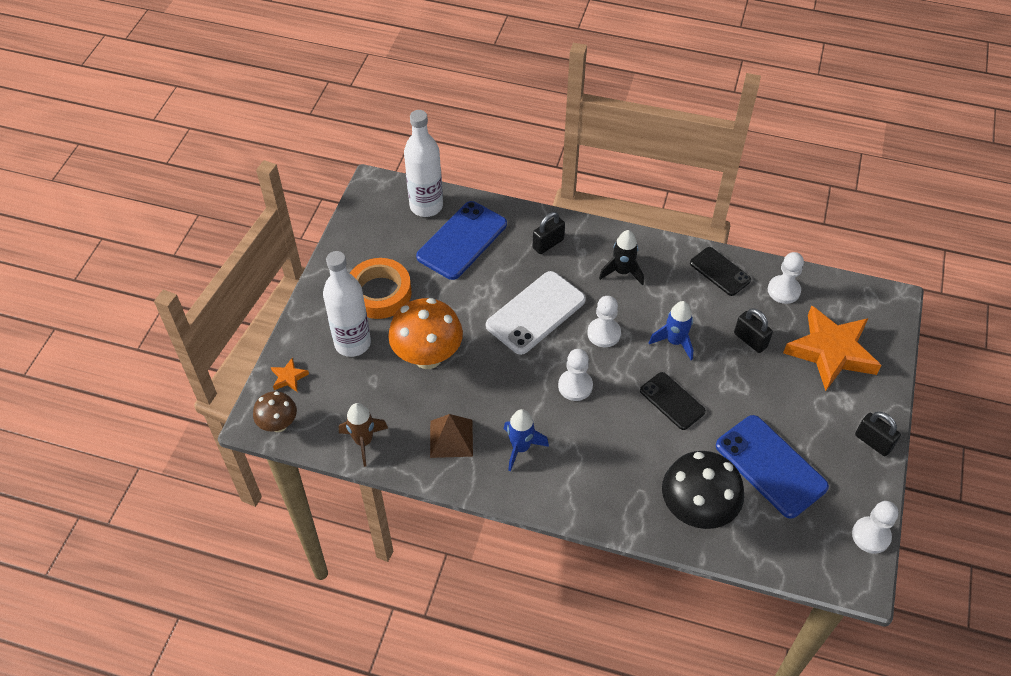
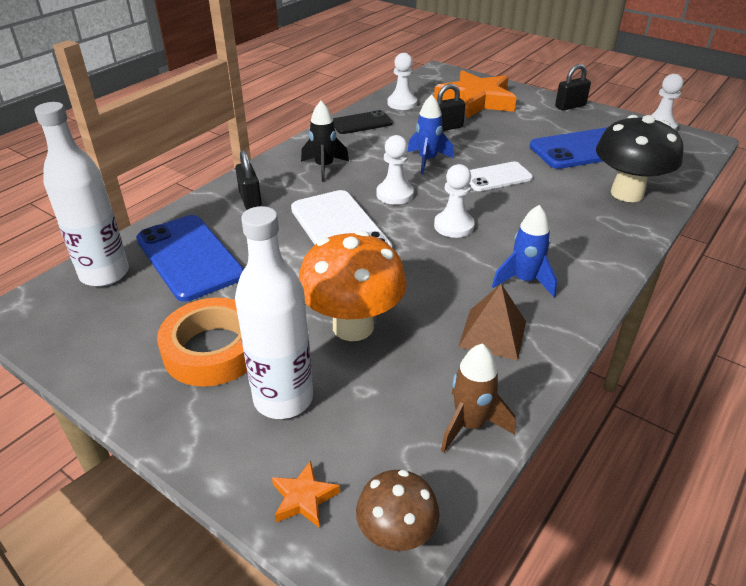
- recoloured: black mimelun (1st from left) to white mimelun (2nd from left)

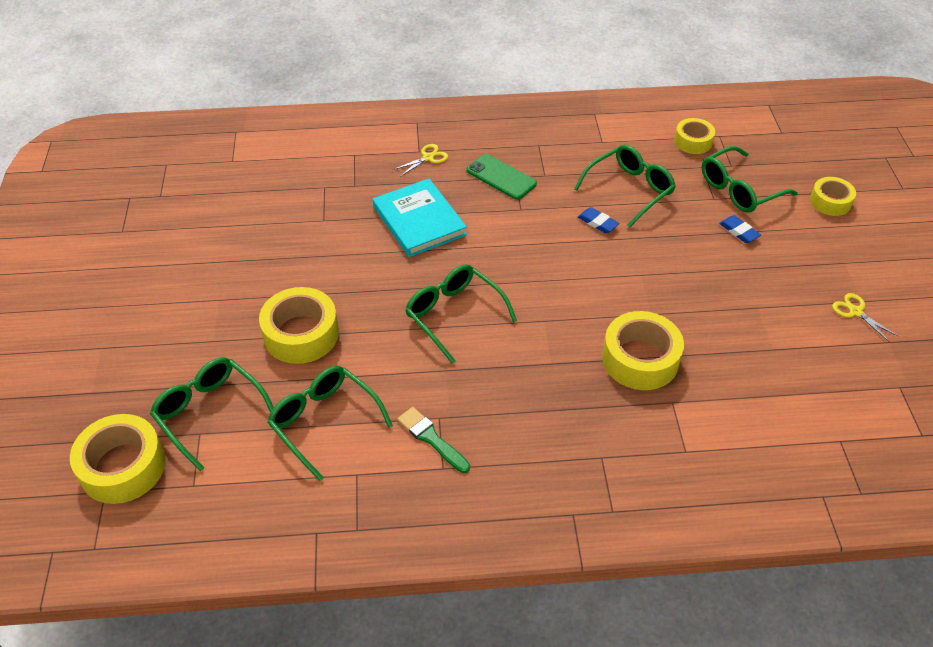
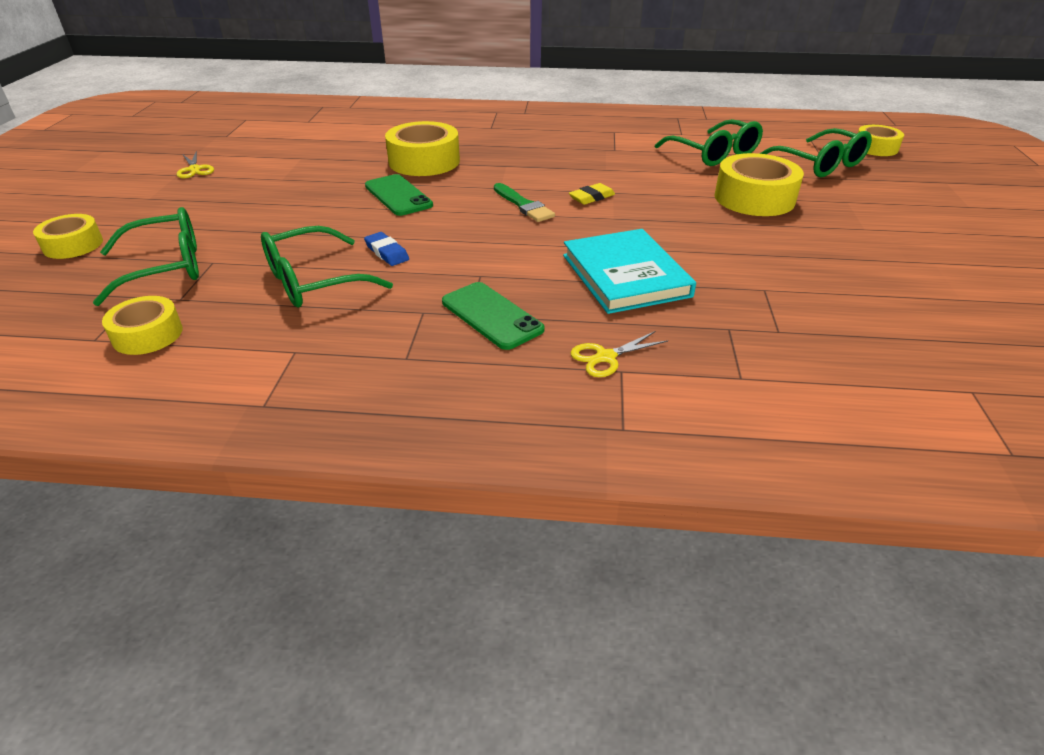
- added: green mimelun (1st from left)
- moved: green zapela
- replaced: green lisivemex (3rd from left) to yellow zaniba
- resized: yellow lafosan (1st from left in the first image) x0.61
- removed: blue zaniba (2nd from left)

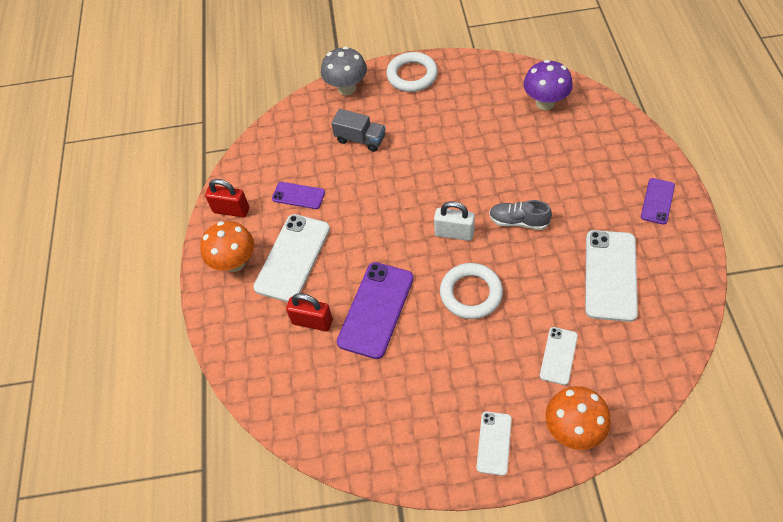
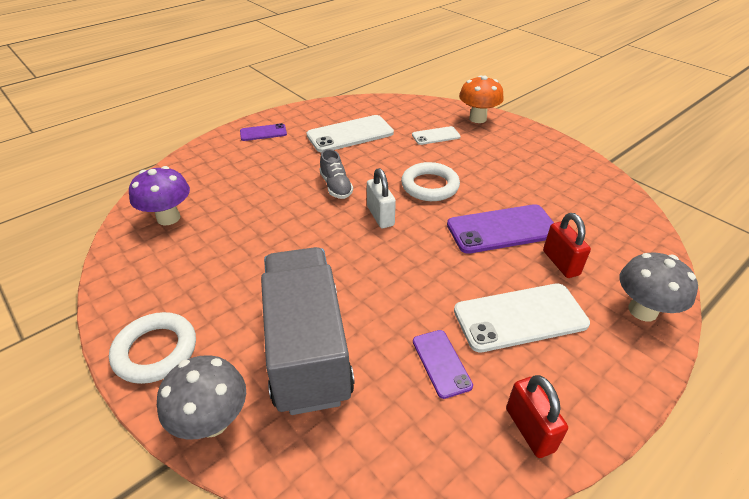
- resized: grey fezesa x2.14
- added: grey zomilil (2nd from left)
- removed: orange zomilil (1st from left)
- removed: white mimelun (2nd from left)

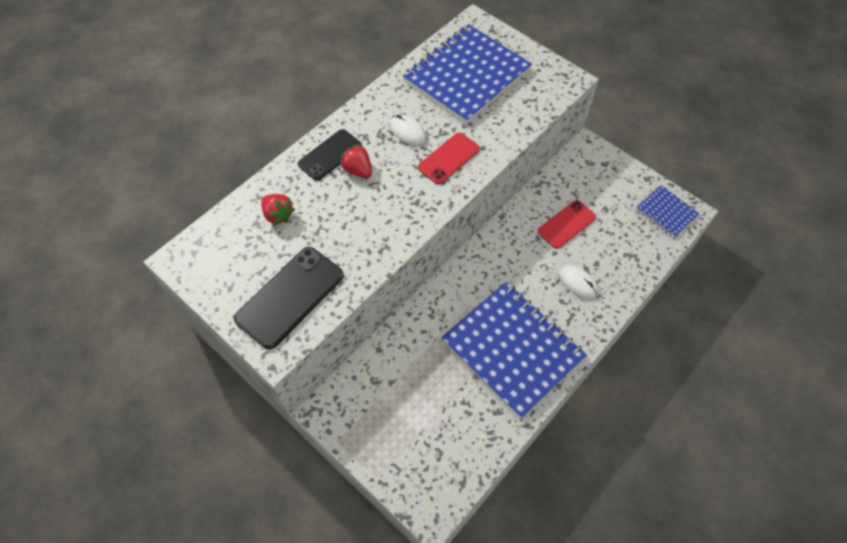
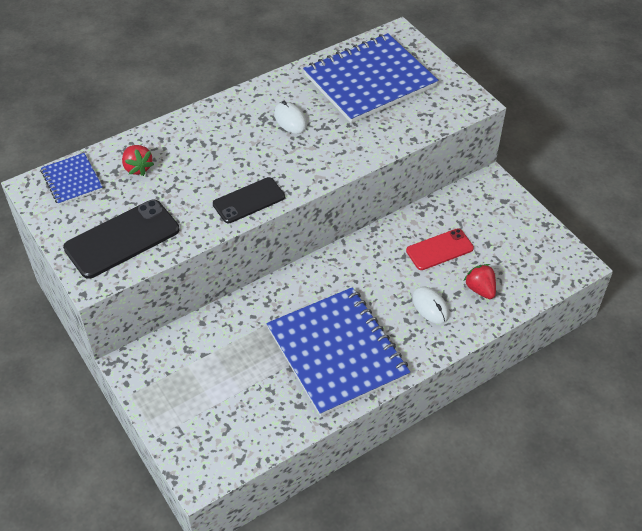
- moved: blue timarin (3rd from left in the first image) to blue timarin (1st from left)
- moved: black mimelun (2nd from left)
- moved: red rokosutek (2nd from left)
- removed: red mimelun (1st from left)

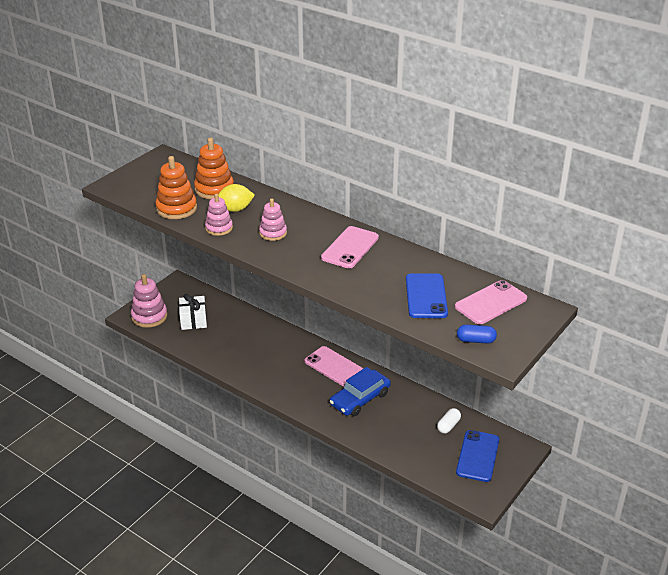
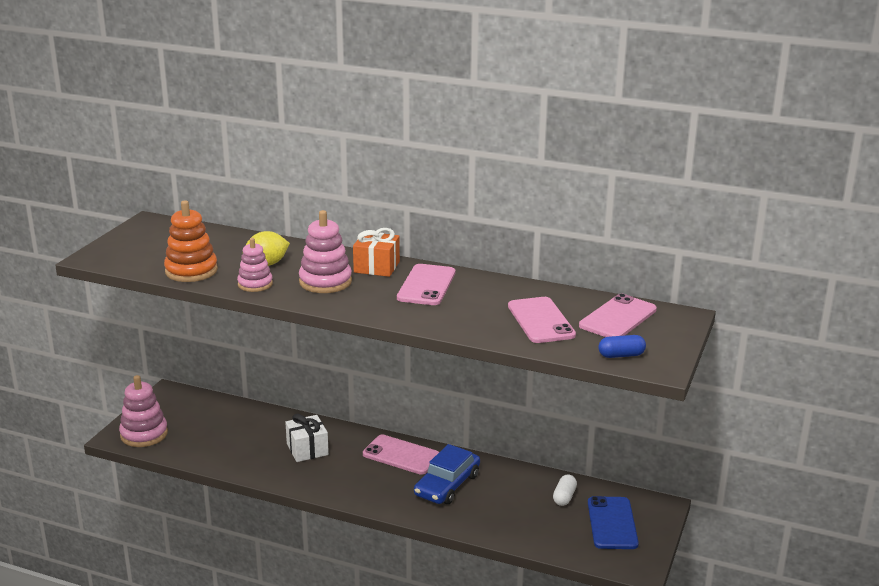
- moved: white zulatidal
- resized: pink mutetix (3rd from left) x1.52
- added: orange zulatidal
- recoloured: blue mimelun (1st from left) to pink mimelun (3rd from left)
- removed: orange mutetix (2nd from left)

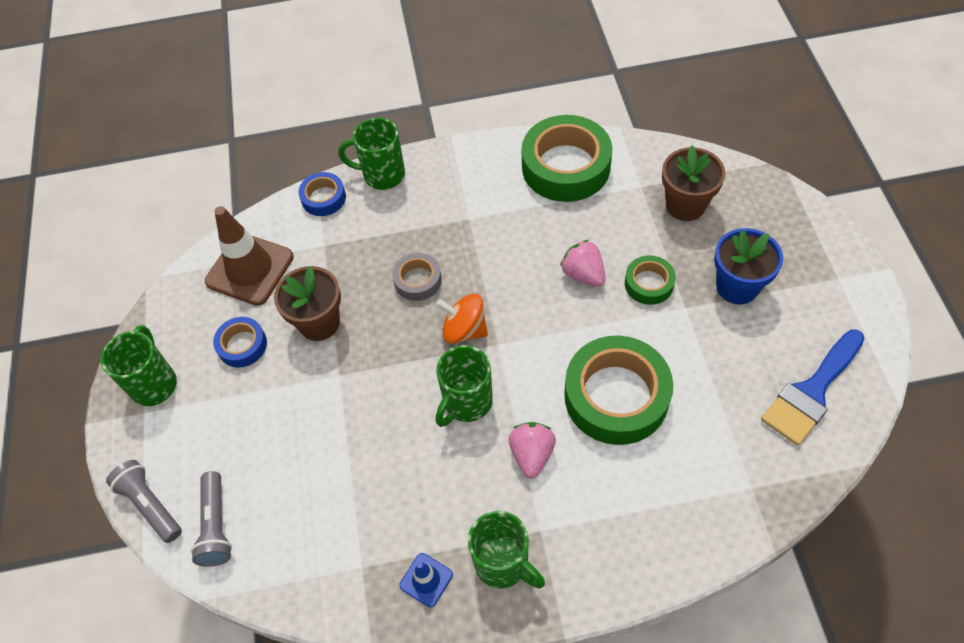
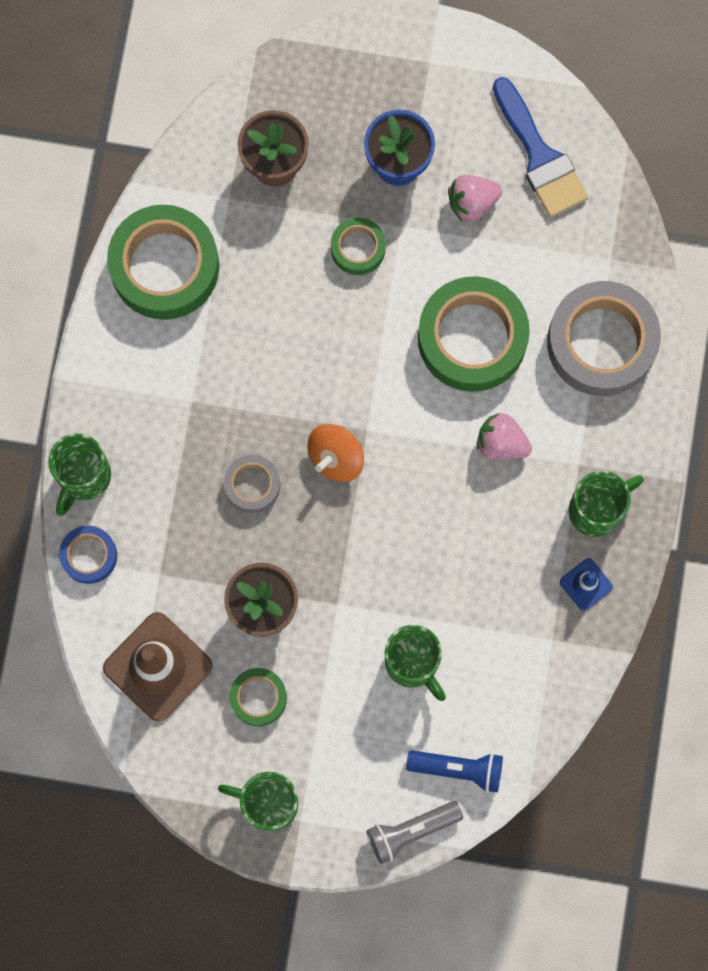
- recoloured: blue lafosan (1st from left) to green lafosan (2nd from left)
- moved: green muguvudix (3rd from left)
- recoloured: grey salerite (2nd from left) to blue salerite
- moved: pink rokosutek (2nd from left in the first image) to pink rokosutek (1st from left)
- added: grey lafosan (2nd from left)

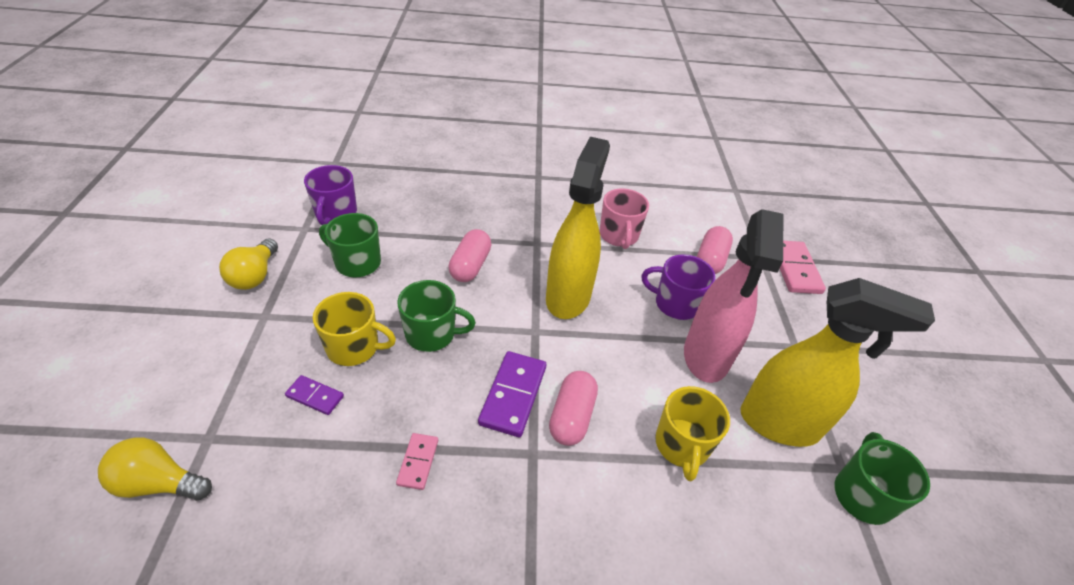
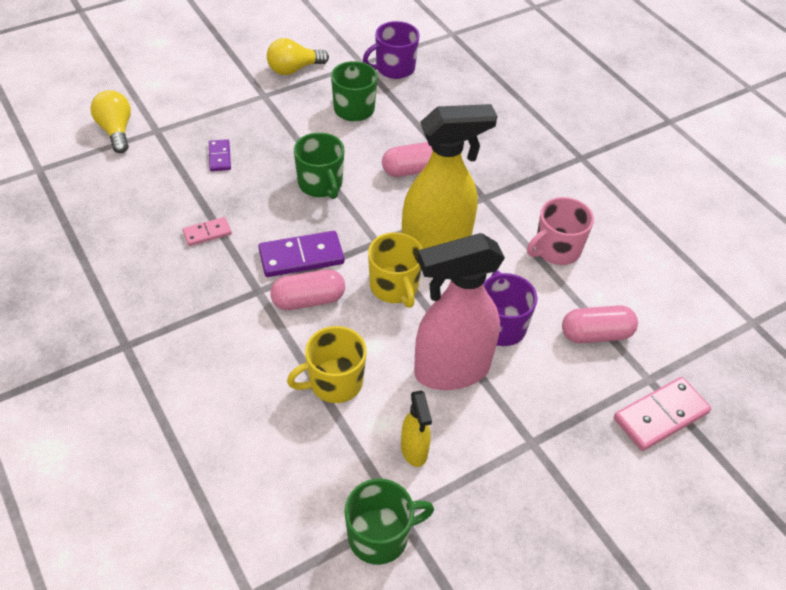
- moved: yellow muguvudix (1st from left in the first image) to yellow muguvudix (2nd from left)
- resized: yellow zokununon (2nd from left in the first image) x0.47

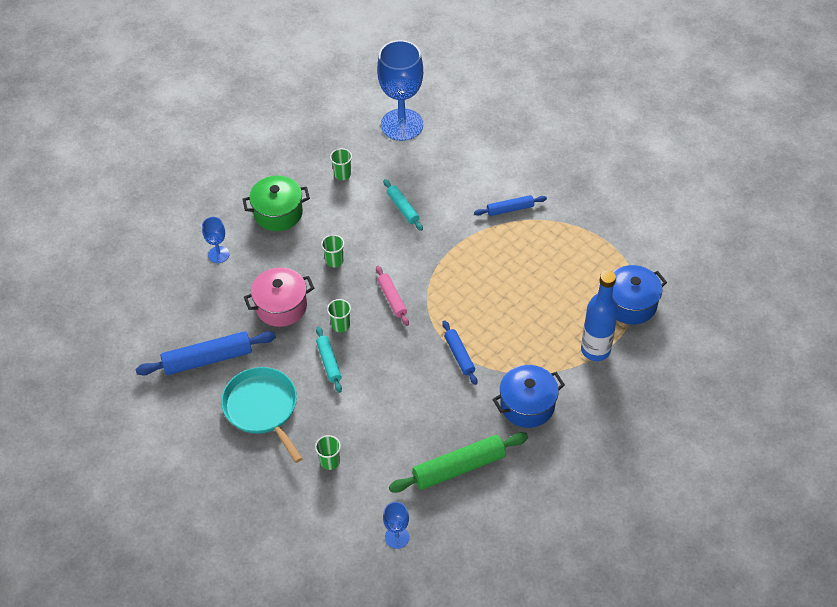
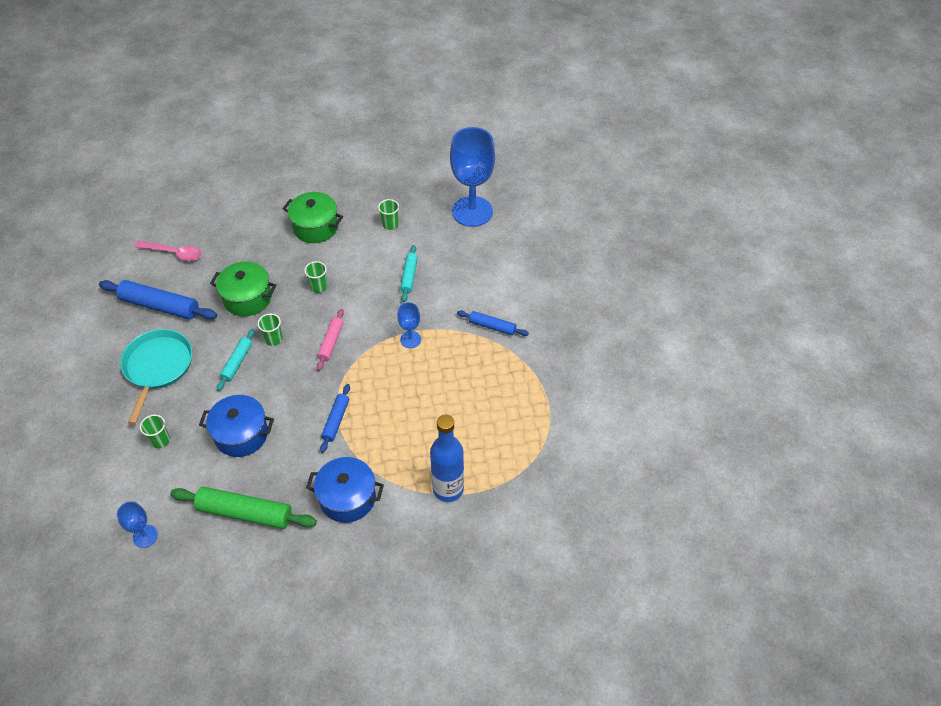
- added: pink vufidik
- moved: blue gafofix (2nd from left in the first image) to blue gafofix (1st from left)
- recoloured: pink gafofix to green gafofix (1st from left)
- moved: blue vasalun (1st from left in the first image) to blue vasalun (2nd from left)

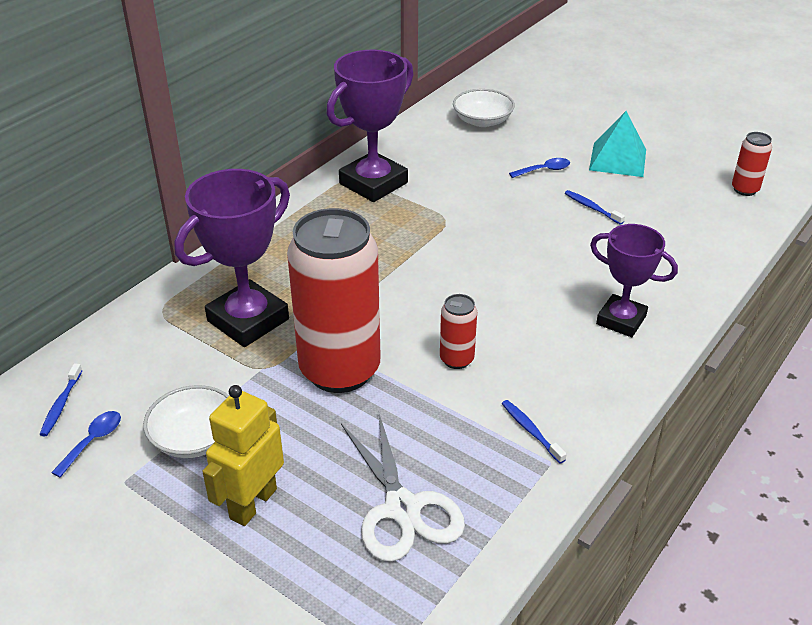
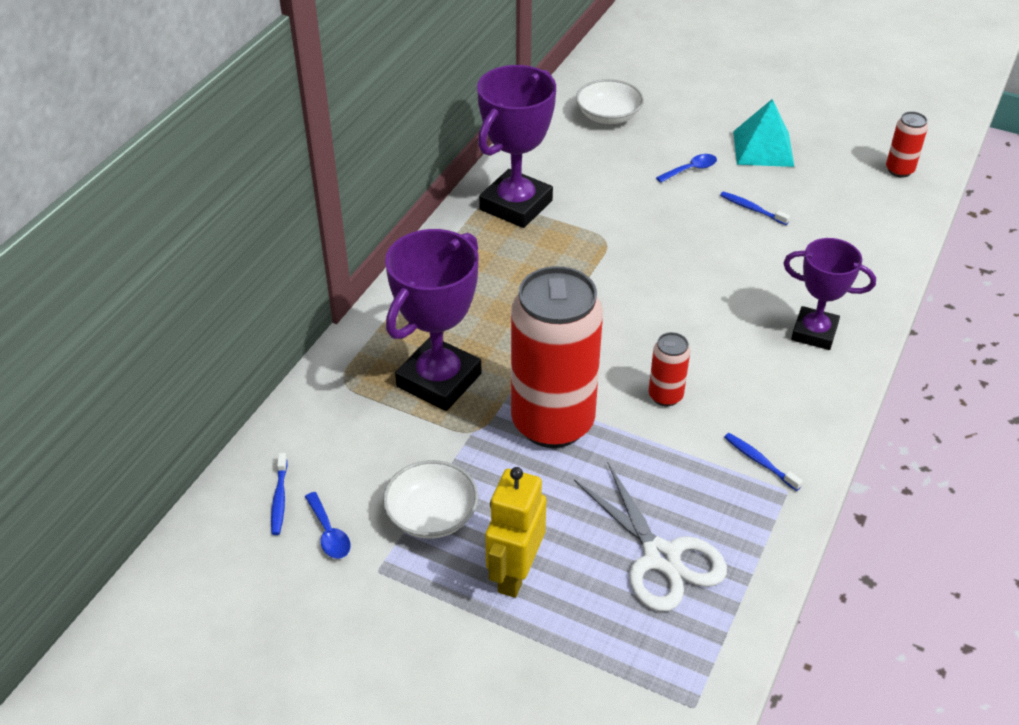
- turned: blue vufidik (1st from left) 135 degrees clockwise

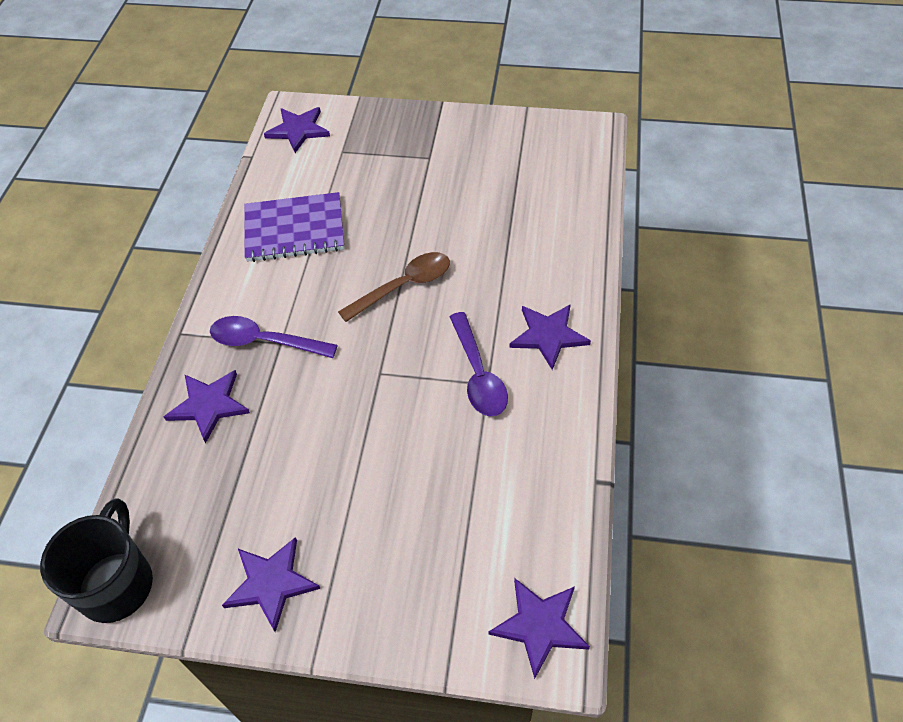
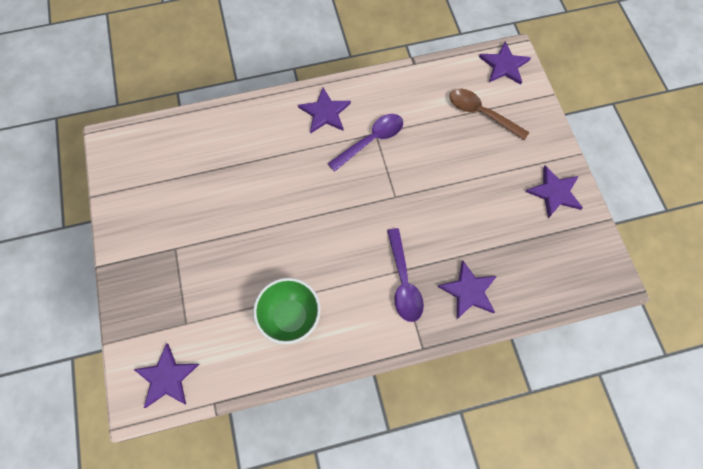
- replaced: purple timarin to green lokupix
- moved: brown vufidik
- removed: black muguvudix

